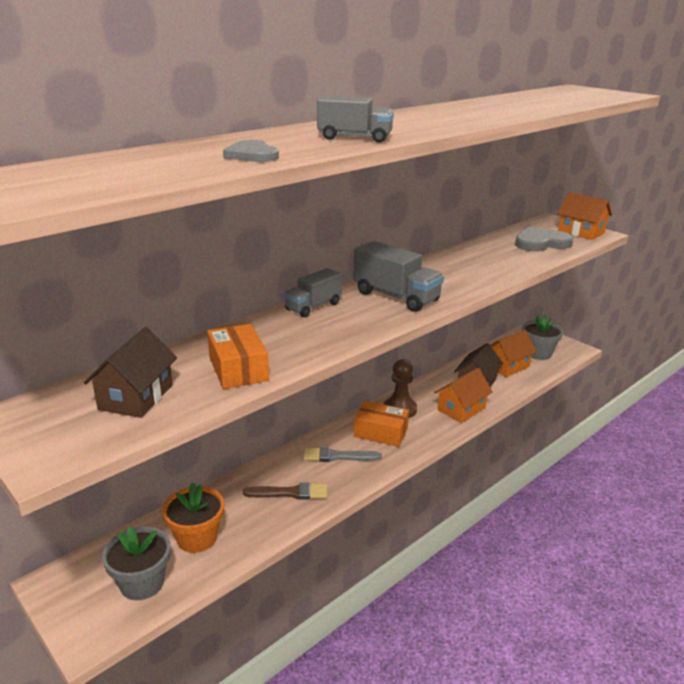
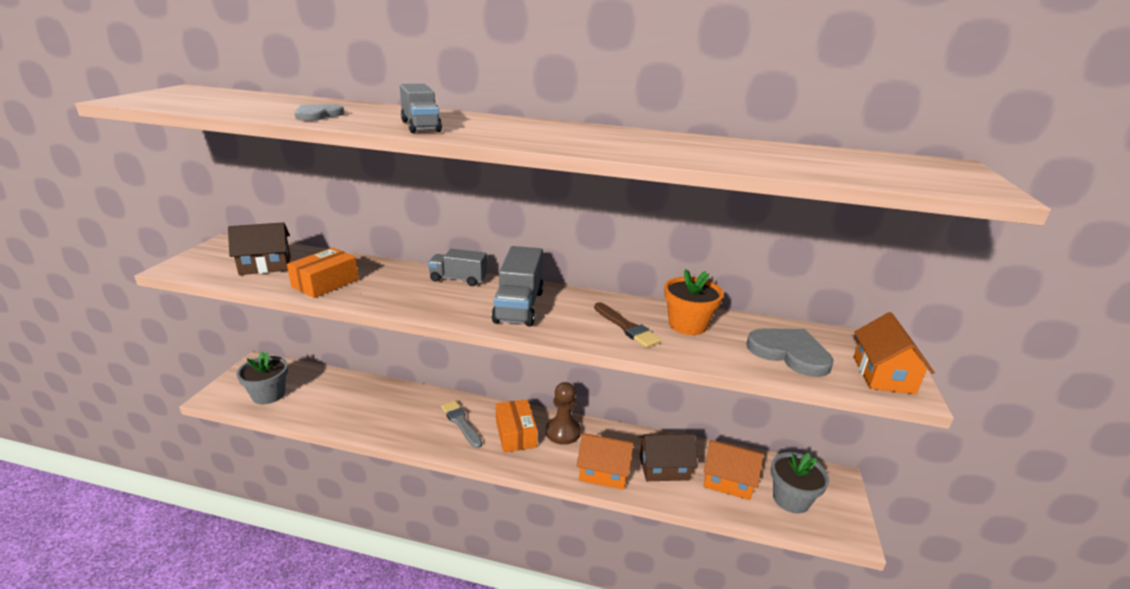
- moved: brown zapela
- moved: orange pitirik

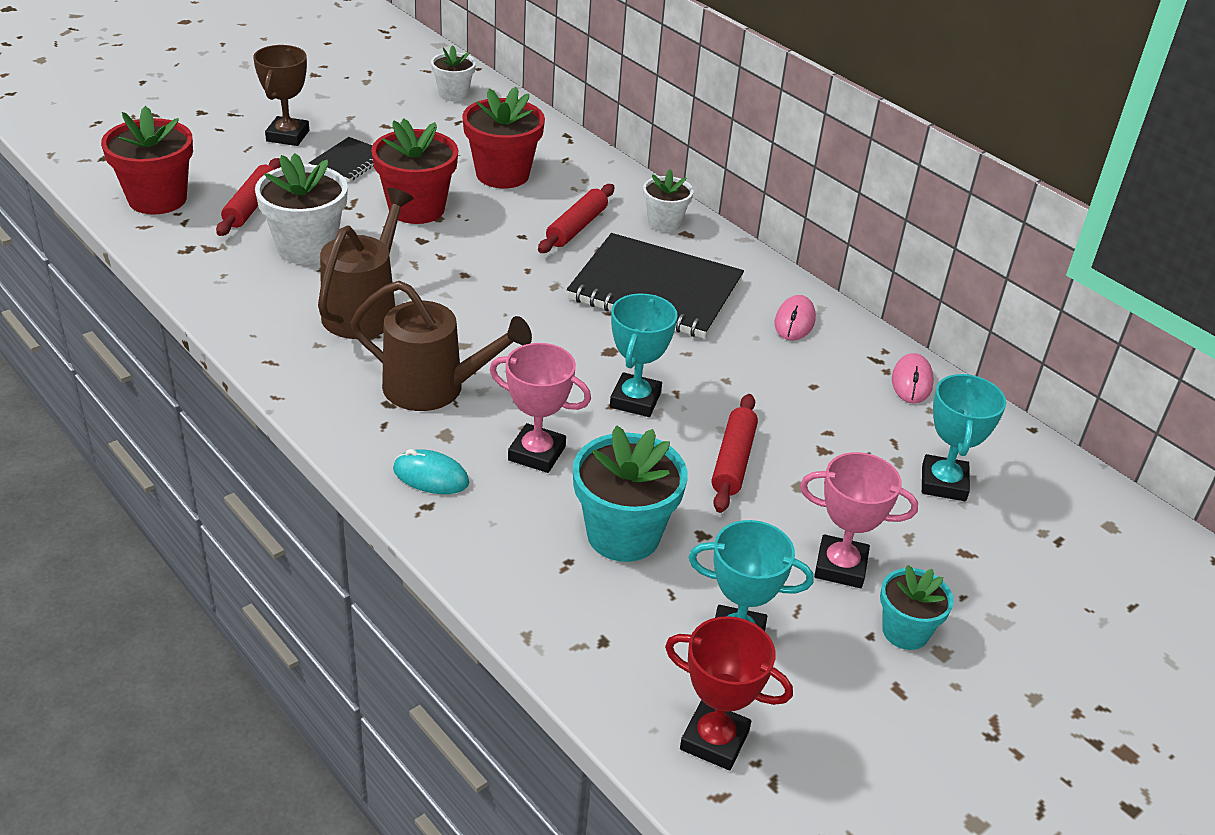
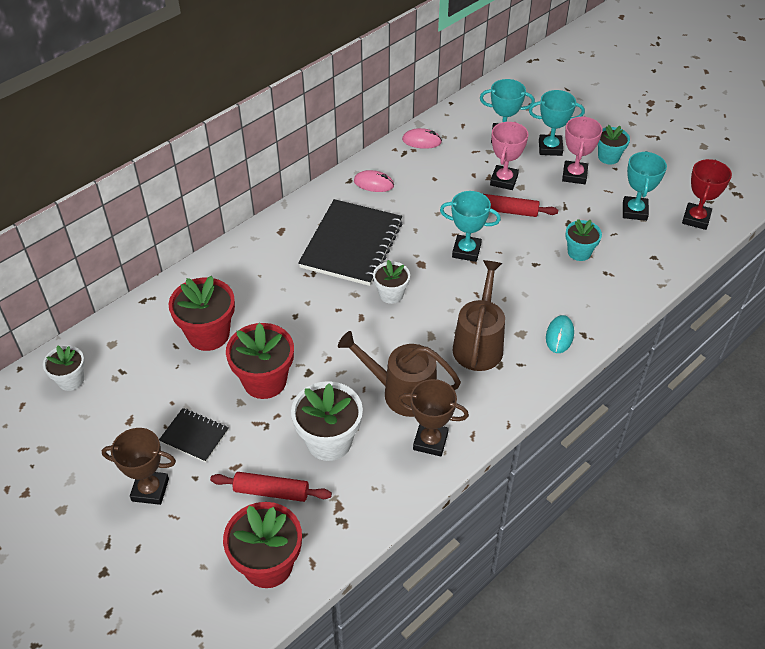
- moved: white pitirik (3rd from left)
- added: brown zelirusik (2nd from left)
- moved: pink zelirusik (1st from left)
- added: turquoise zelirusik (3rd from left)
- resized: turquoise pitirik (1st from left) x0.60
- removed: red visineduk (2nd from left)

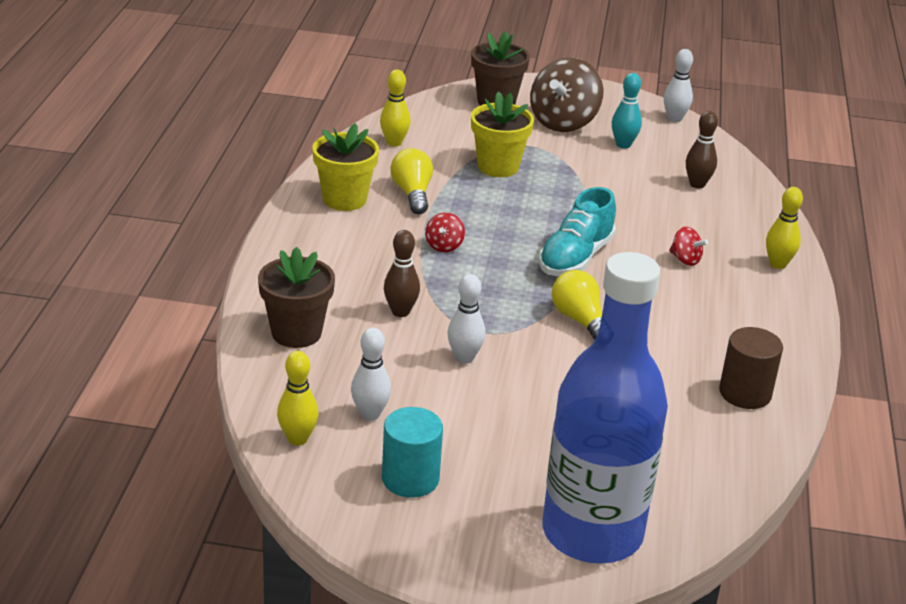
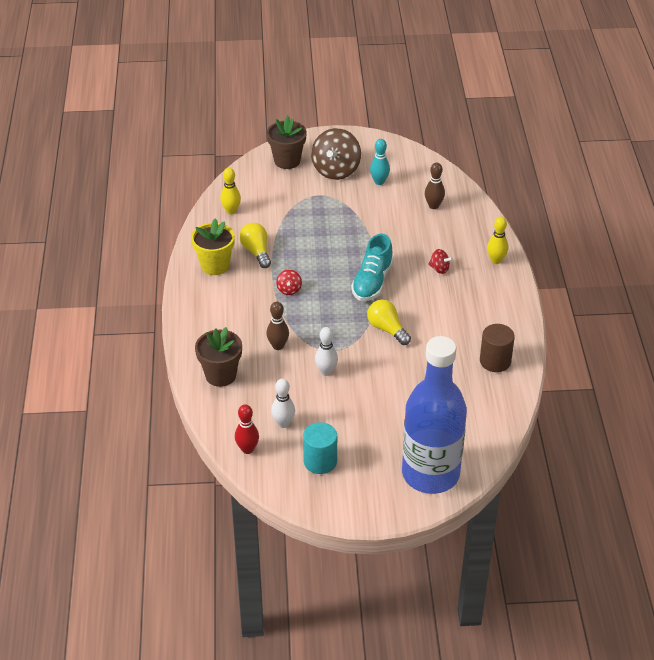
- recoloured: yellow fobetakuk (1st from left) to red fobetakuk
- removed: yellow pitirik (2nd from left)
- removed: white fobetakuk (3rd from left)

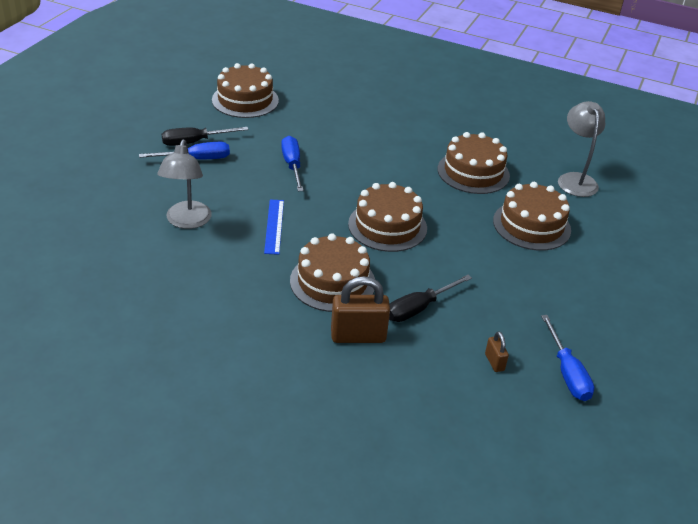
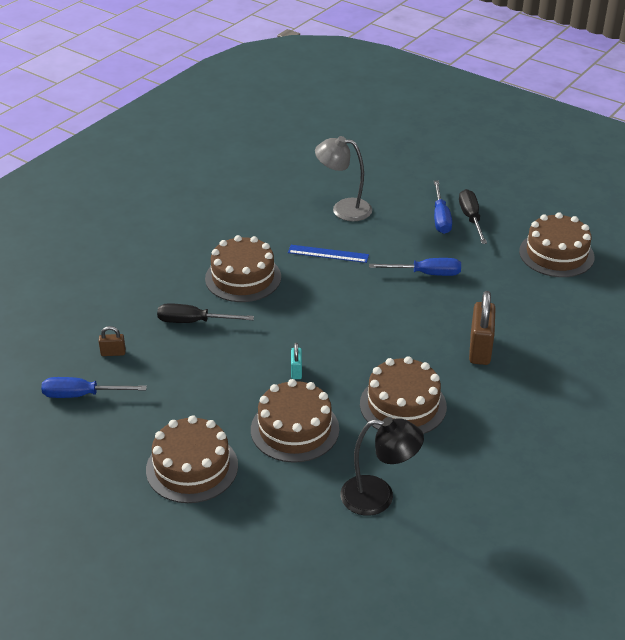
- moved: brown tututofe (3rd from left in the first image) to brown tututofe (1st from left)
- turned: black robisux (2nd from left in the first image) 60 degrees counterclockwise
- added: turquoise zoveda
- recoloured: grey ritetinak (2nd from left) to black ritetinak
- moved: brown zoveda (1st from left in the first image) to brown zoveda (2nd from left)

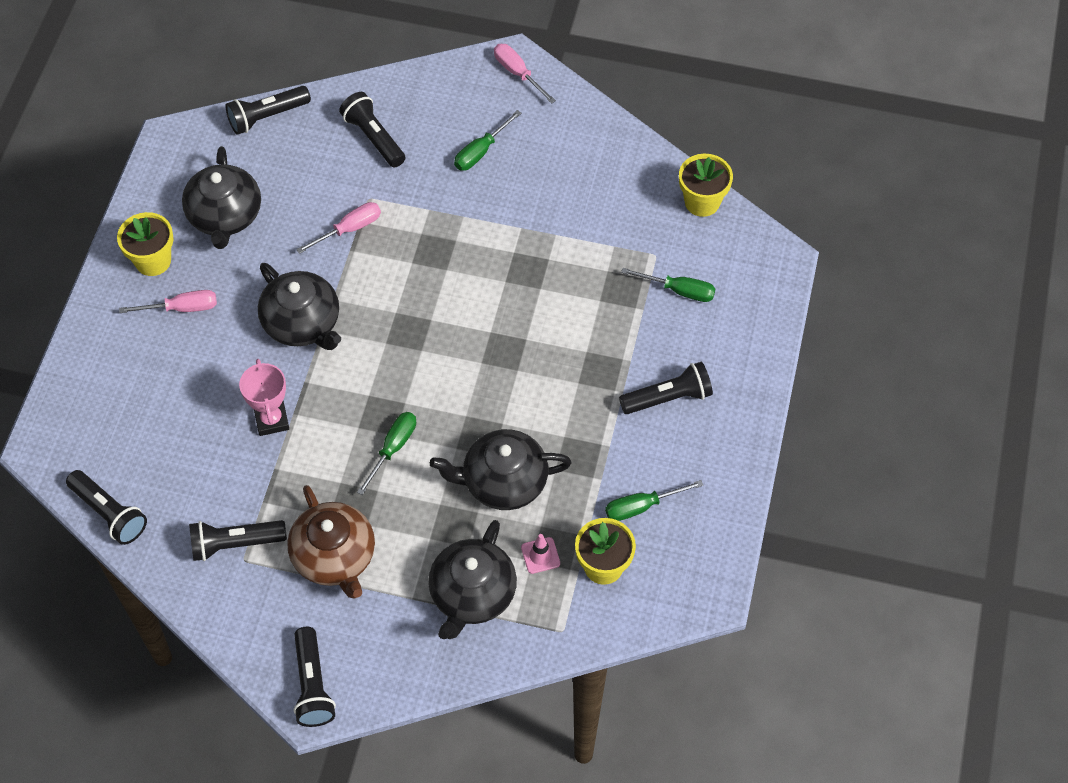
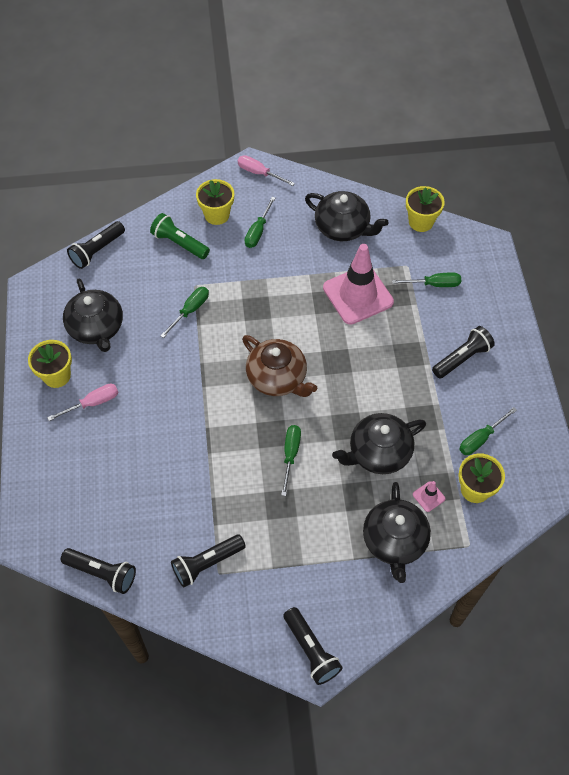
- recoloured: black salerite (5th from left) to green salerite
- recoloured: pink robisux (2nd from left) to green robisux (1st from left)
- added: yellow pitirik (2nd from left)
- moved: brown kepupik
- moved: black kepupik (2nd from left)
- added: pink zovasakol (1st from left)
- removed: pink zelirusik

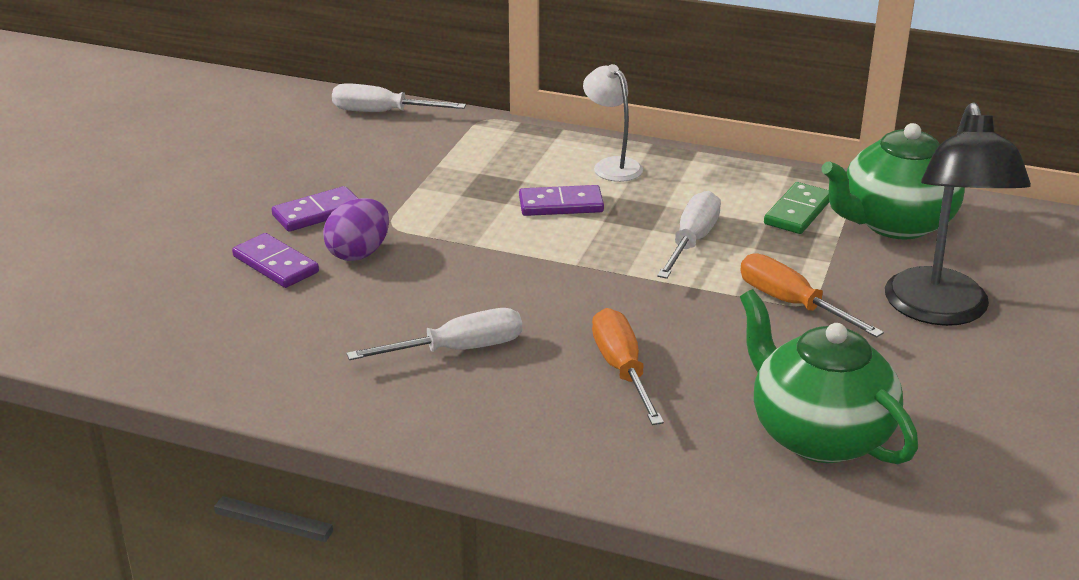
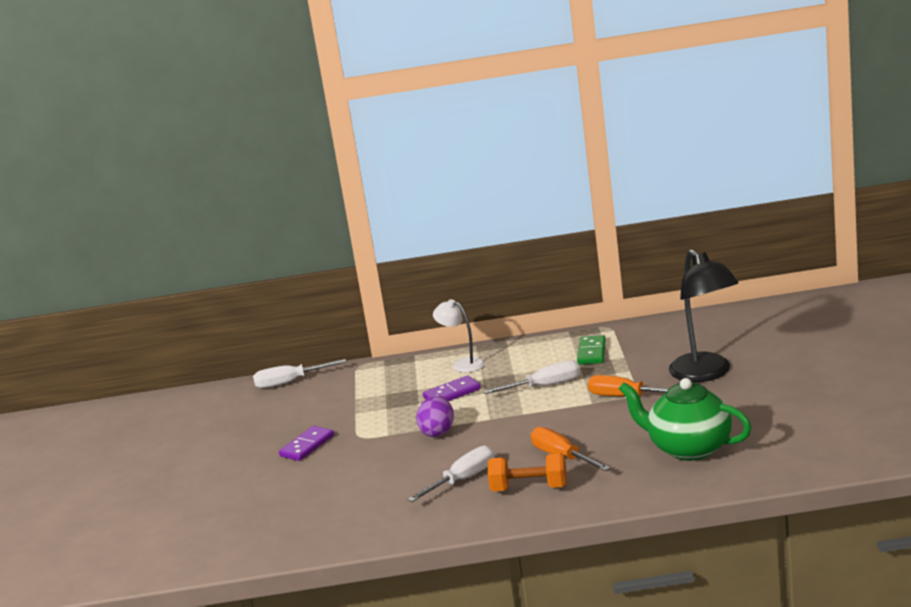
- moved: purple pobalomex
- turned: white robisux (3rd from left) 75 degrees clockwise
- added: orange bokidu
- removed: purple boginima (1st from left)
- removed: green kepupik (2nd from left)

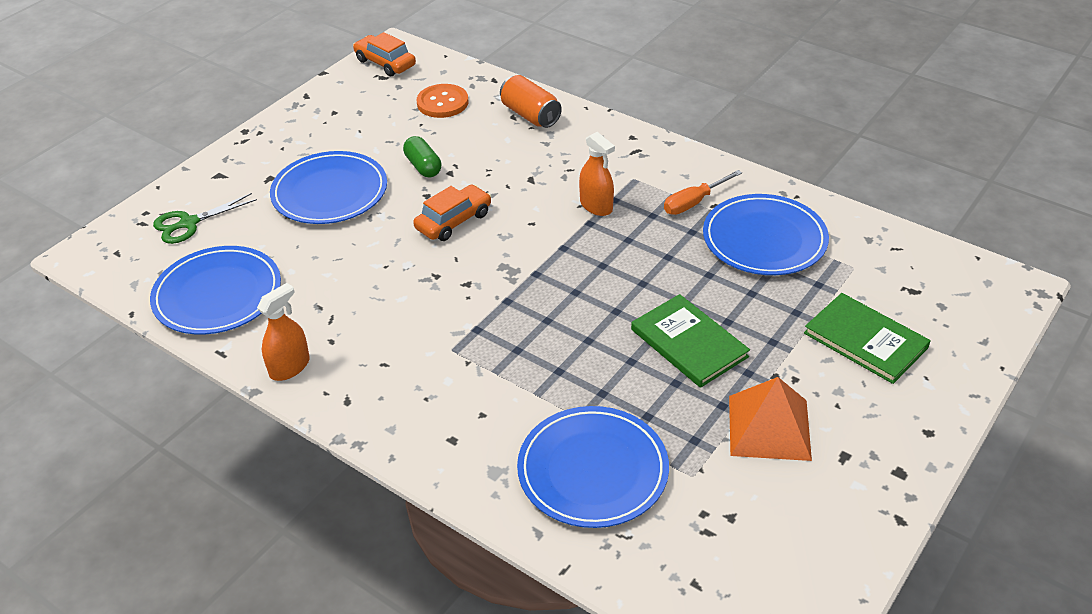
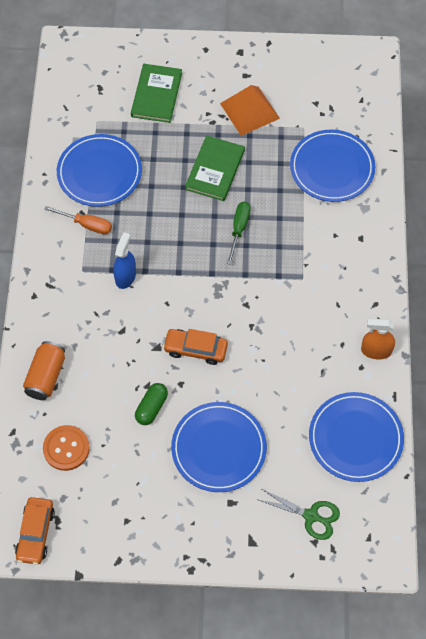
- recoloured: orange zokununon (2nd from left) to blue zokununon
- added: green robisux

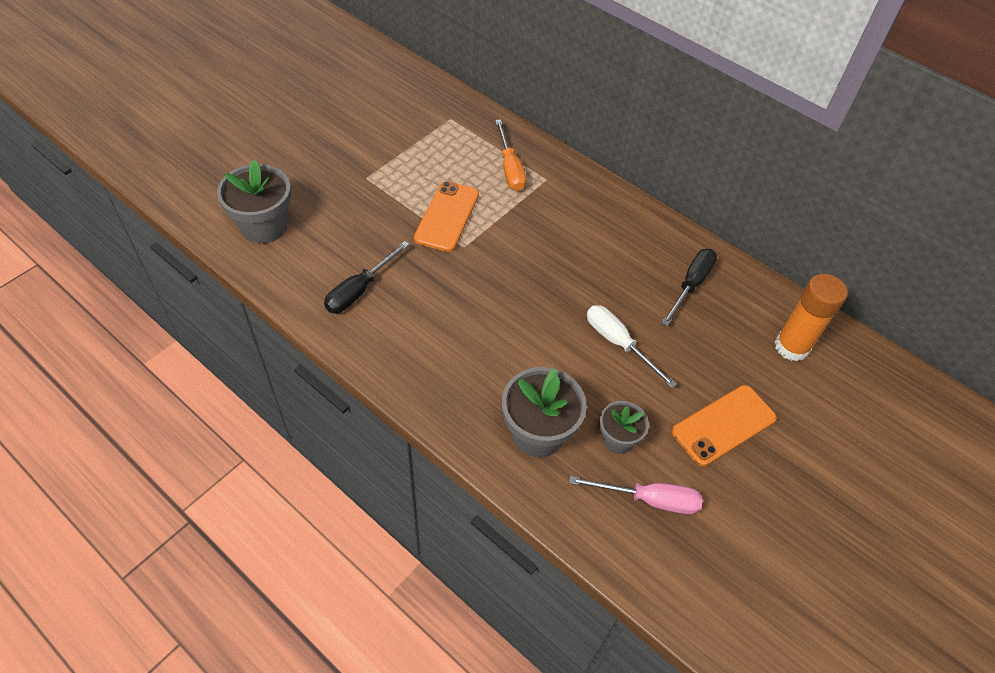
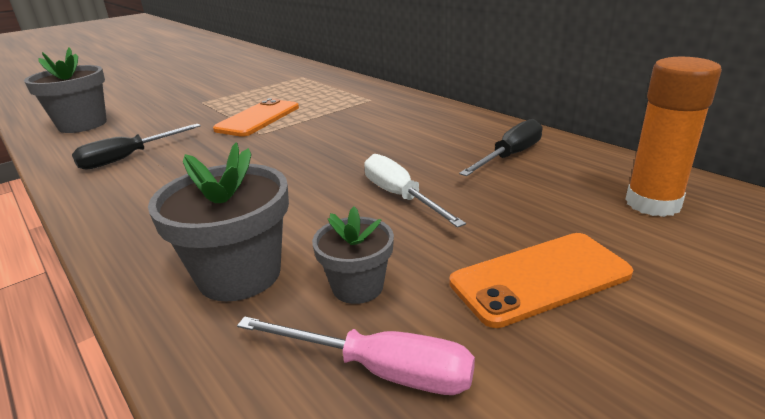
- removed: orange robisux

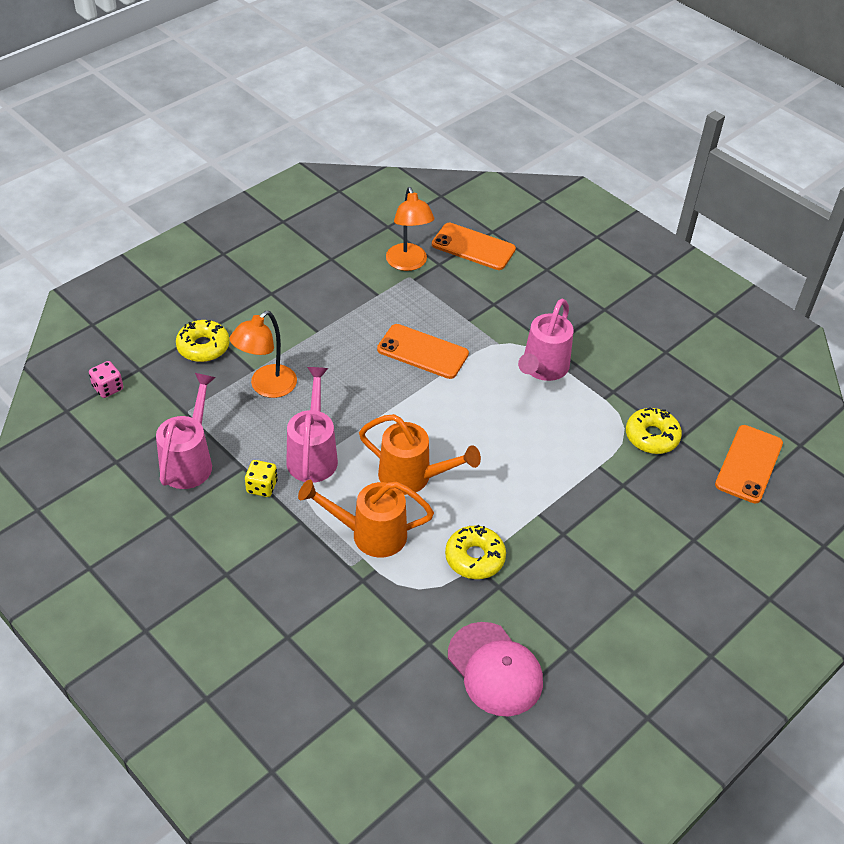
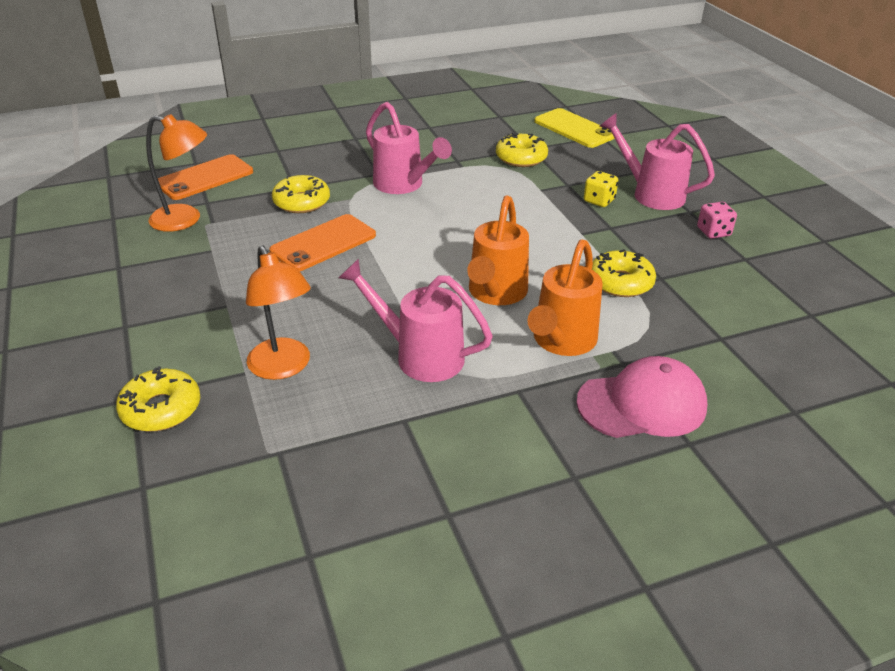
- added: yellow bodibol (2nd from left)
- turned: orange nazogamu (2nd from left in the first image) 150 degrees clockwise
- recoloured: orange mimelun (3rd from left) to yellow mimelun
- moved: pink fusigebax
- moved: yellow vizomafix
- moved: pink nazogamu (1st from left in the first image) to pink nazogamu (3rd from left)
- moved: pink vizomafix

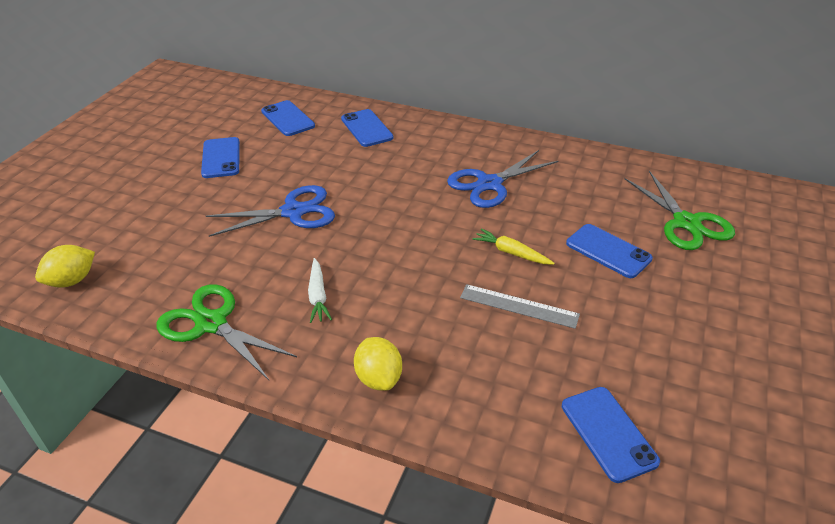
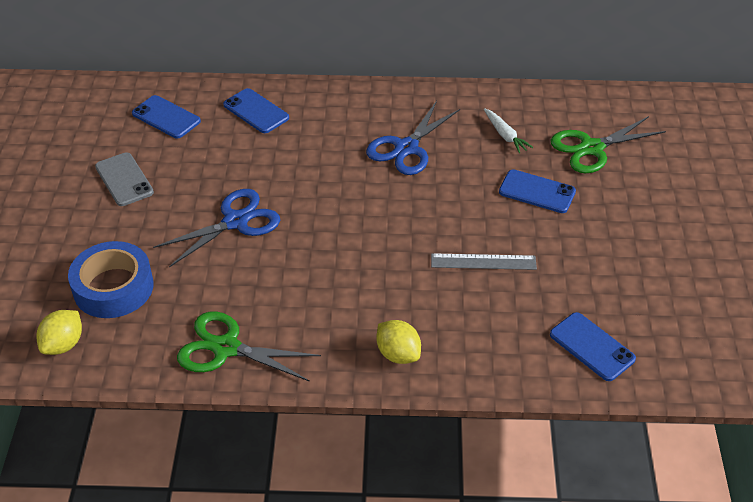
- added: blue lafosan
- recoloured: blue mimelun (1st from left) to grey mimelun
- moved: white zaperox
- turned: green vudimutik (2nd from left) 105 degrees clockwise
- removed: yellow zaperox

